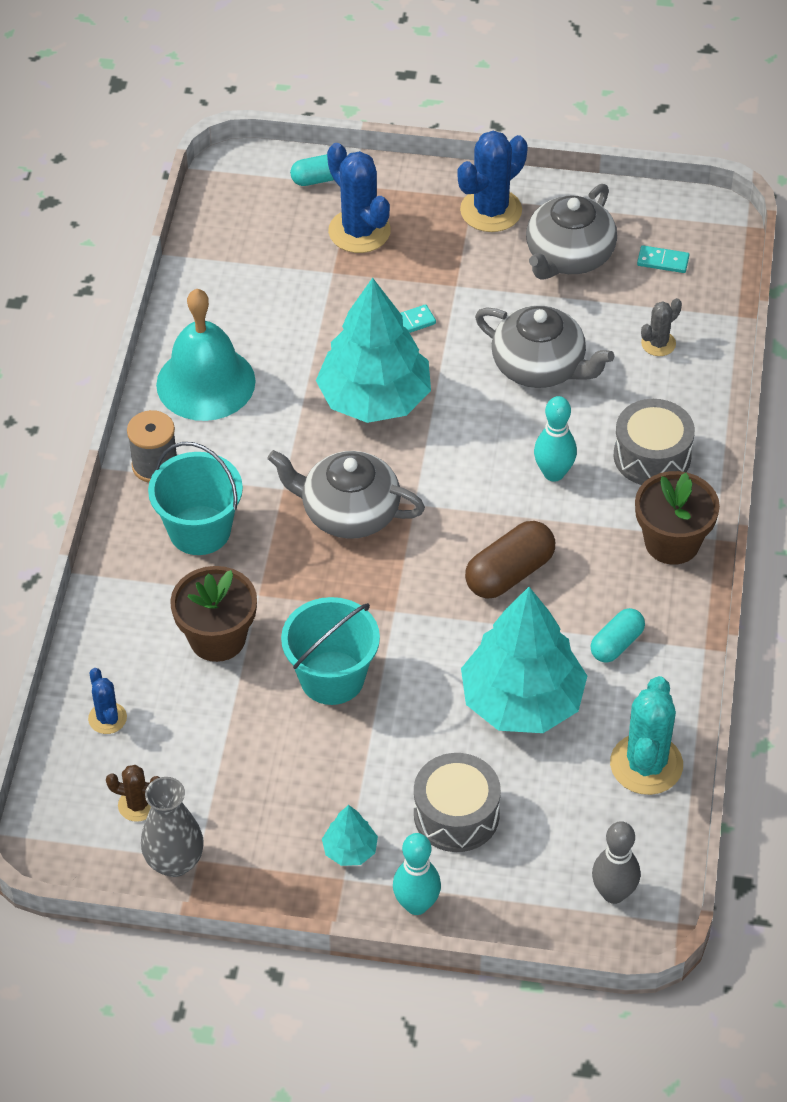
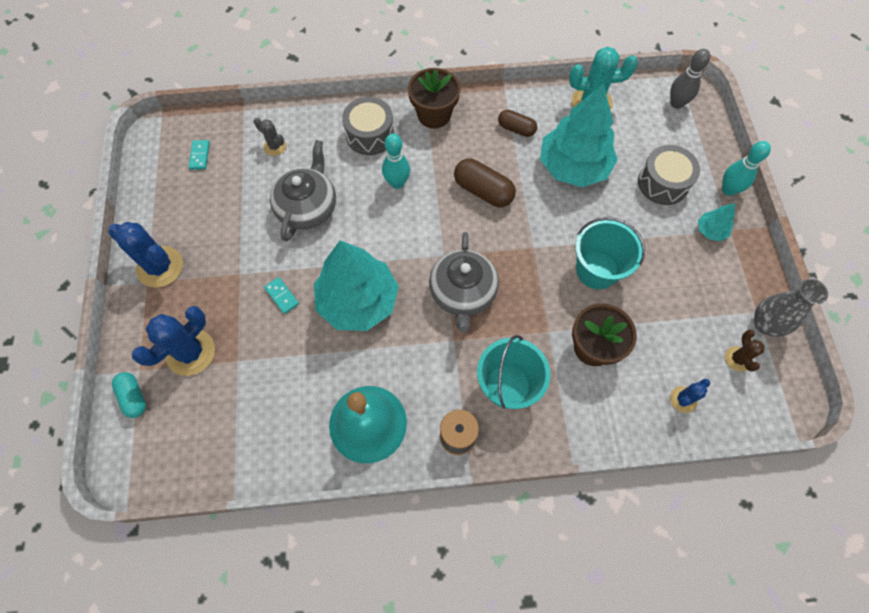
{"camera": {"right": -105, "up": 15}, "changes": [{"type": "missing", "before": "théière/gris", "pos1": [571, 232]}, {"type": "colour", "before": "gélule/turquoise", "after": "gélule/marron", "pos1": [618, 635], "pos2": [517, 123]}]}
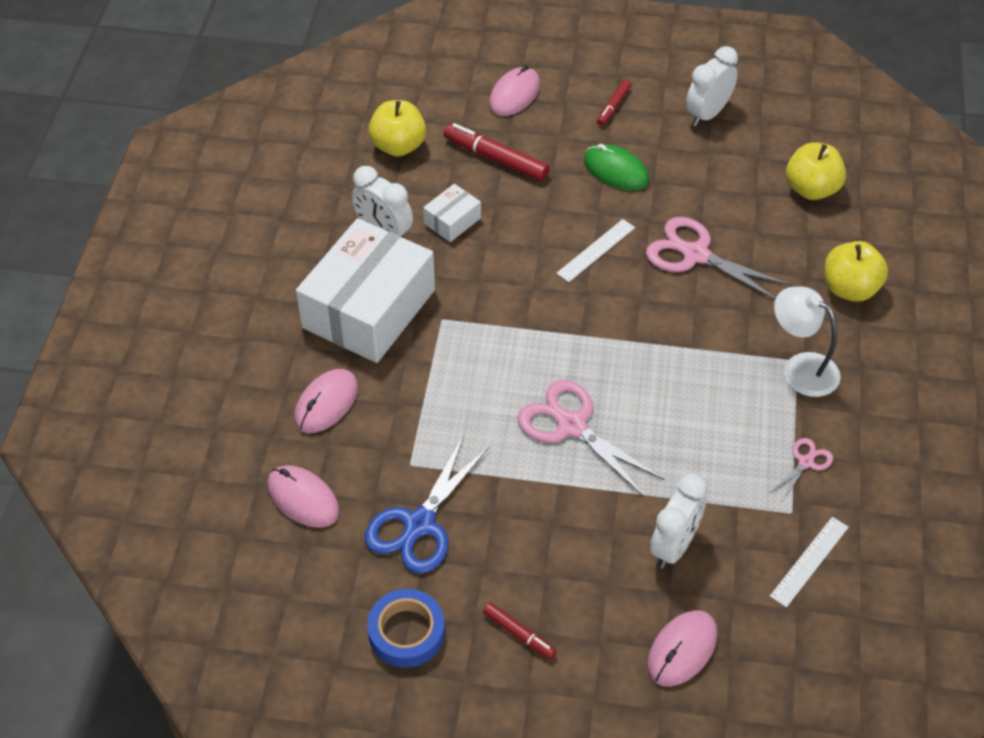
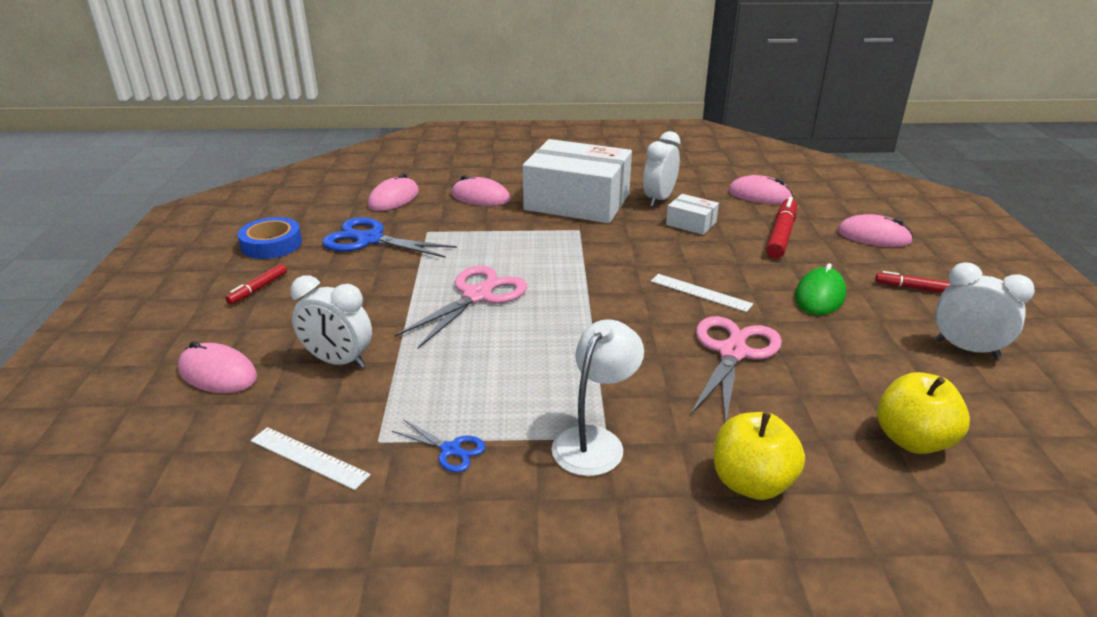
{"camera": {"right": 80, "up": -20}, "changes": [{"type": "exchanged", "before": "pomme/jaune", "after": "souris/rose", "pos1": [397, 128], "pos2": [760, 189]}, {"type": "colour", "before": "ciseaux/rose", "after": "ciseaux/bleu", "pos1": [801, 469], "pos2": [439, 445]}]}
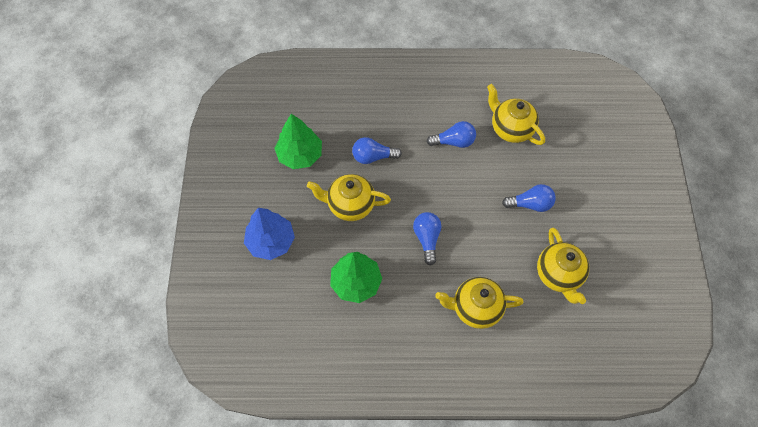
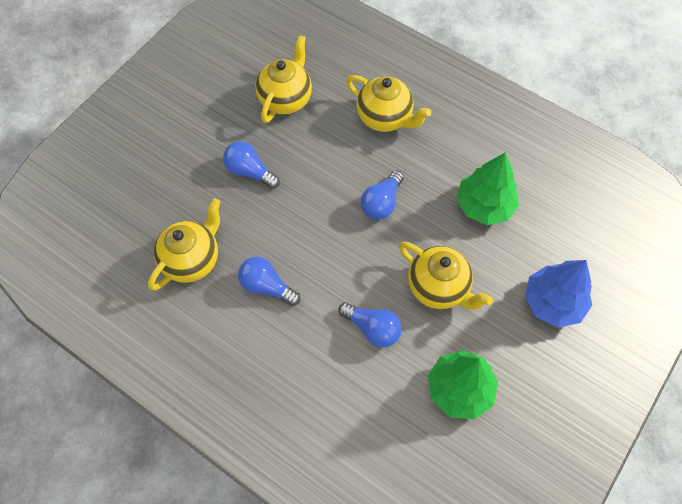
{"camera": {"right": -145, "up": 0}, "changes": [{"type": "spun", "before": "théière/jaune", "pos1": [516, 114], "pos2": [184, 244], "turn": -135}]}
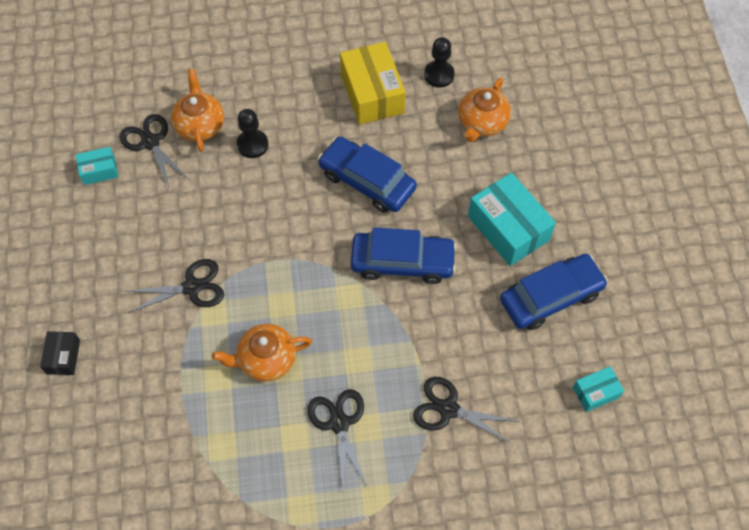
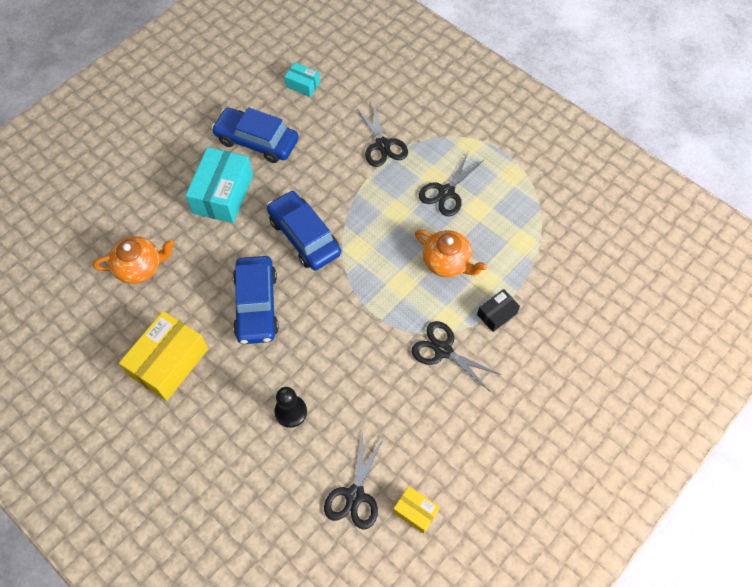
{"camera": {"right": -130, "up": 0}, "changes": [{"type": "missing", "before": "théière/orange", "pos1": [197, 110]}, {"type": "missing", "before": "pion/noir", "pos1": [439, 62]}, {"type": "relocated", "before": "boîte/noir", "pos1": [60, 353], "pos2": [498, 310]}, {"type": "colour", "before": "boîte/turquoise", "after": "boîte/jaune", "pos1": [97, 166], "pos2": [416, 510]}]}
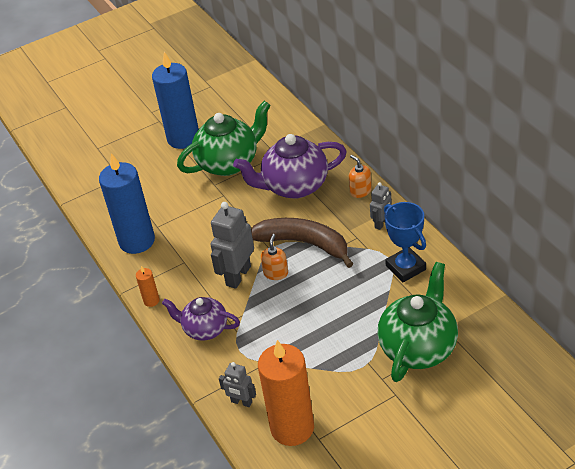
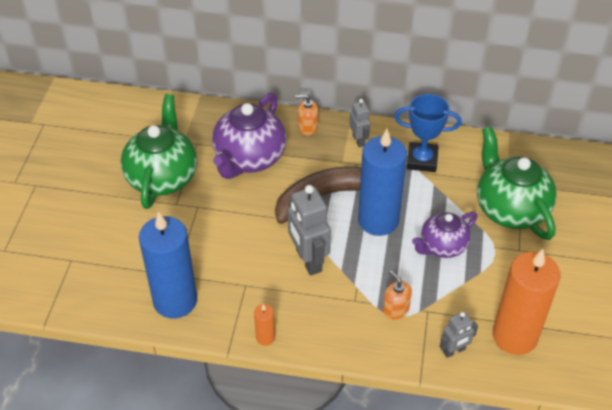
{"camera": {"right": -55, "up": 5}, "changes": [{"type": "relocated", "before": "bougie/bleu", "pos1": [175, 100], "pos2": [382, 182]}, {"type": "relocated", "before": "théière/violet", "pos1": [201, 319], "pos2": [445, 235]}, {"type": "relocated", "before": "distributeur de savon/orange", "pos1": [274, 257], "pos2": [397, 294]}]}
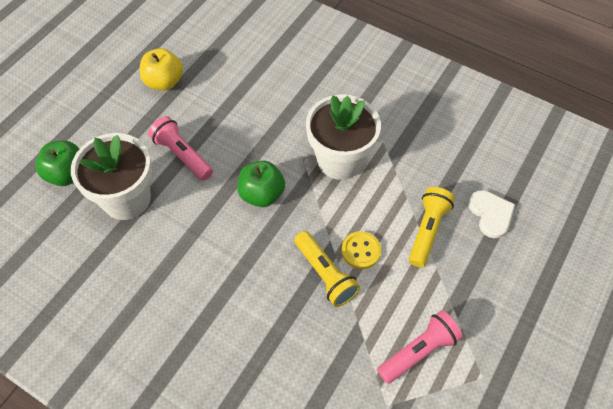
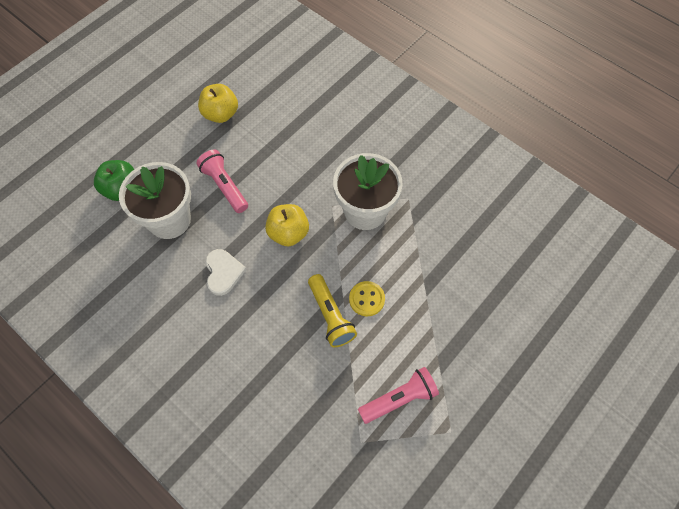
{"camera": {"right": 10, "up": 5}, "changes": [{"type": "missing", "before": "lampe de poche/jaune", "pos1": [432, 227]}, {"type": "relocated", "before": "cœur/blanc", "pos1": [491, 214], "pos2": [226, 272]}, {"type": "colour", "before": "pomme/vert", "after": "pomme/jaune", "pos1": [261, 184], "pos2": [287, 225]}]}
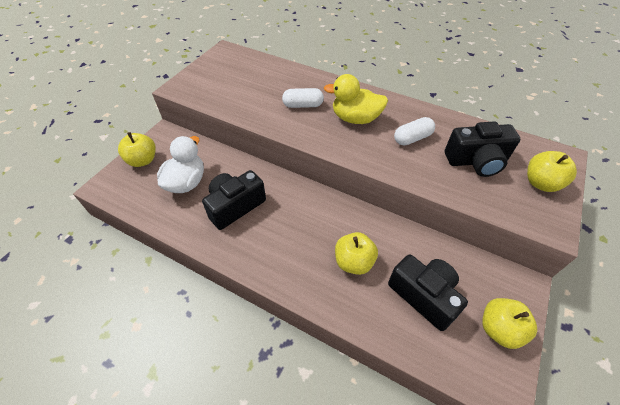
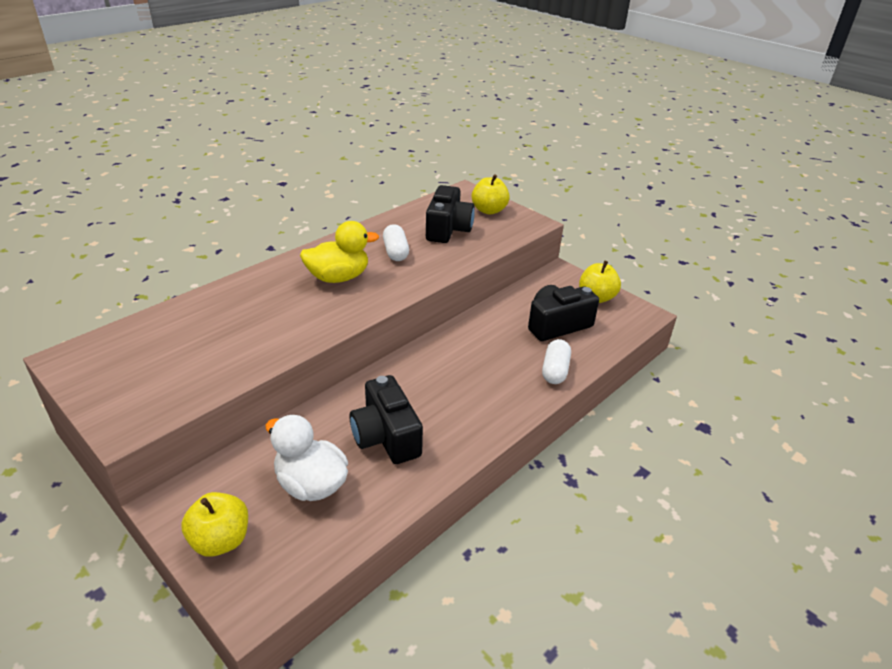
{"camera": {"right": -75, "up": -15}, "changes": [{"type": "missing", "before": "pomme/jaune", "pos1": [356, 253]}, {"type": "relocated", "before": "gélule/blanc", "pos1": [303, 98], "pos2": [556, 361]}, {"type": "spun", "before": "canard/jaune", "pos1": [356, 99], "pos2": [339, 252], "turn": -135}]}
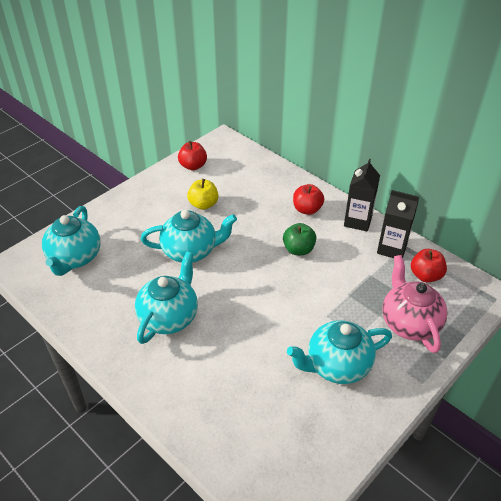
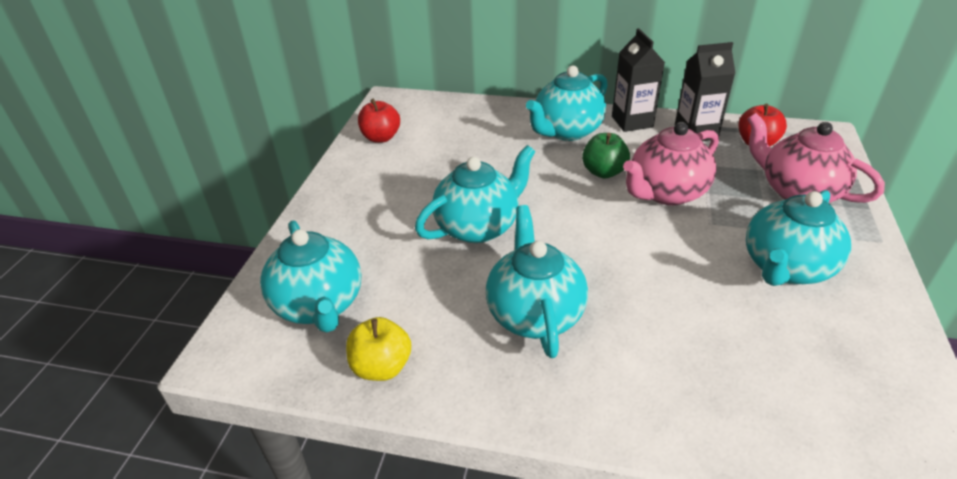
{"camera": {"right": -30, "up": -5}, "changes": [{"type": "appeared", "after": "théière/rose", "pos2": [671, 163]}, {"type": "relocated", "before": "pomme/jaune", "pos1": [203, 194], "pos2": [378, 349]}, {"type": "exchanged", "before": "pomme/rouge", "after": "théière/turquoise", "pos1": [308, 199], "pos2": [567, 103]}]}
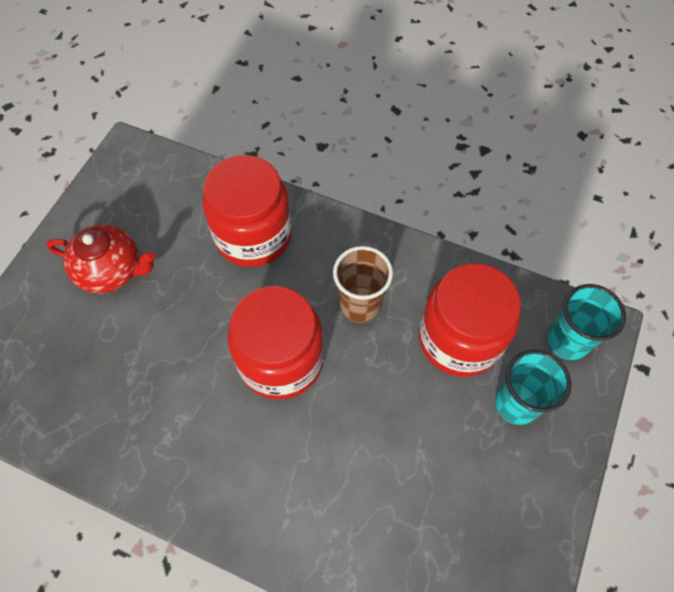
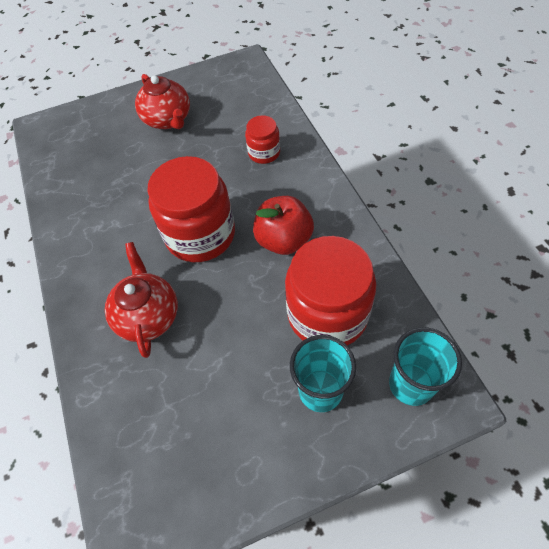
{"camera": {"right": 50, "up": -5}, "changes": [{"type": "appeared", "after": "théière/rouge", "pos2": [141, 300]}, {"type": "exchanged", "before": "gobelet/marron", "after": "pomme/rouge", "pos1": [363, 284], "pos2": [283, 225]}, {"type": "size", "before": "bocal/rouge", "pos1": [247, 211], "pos2": [262, 139], "scale": 0.5}]}
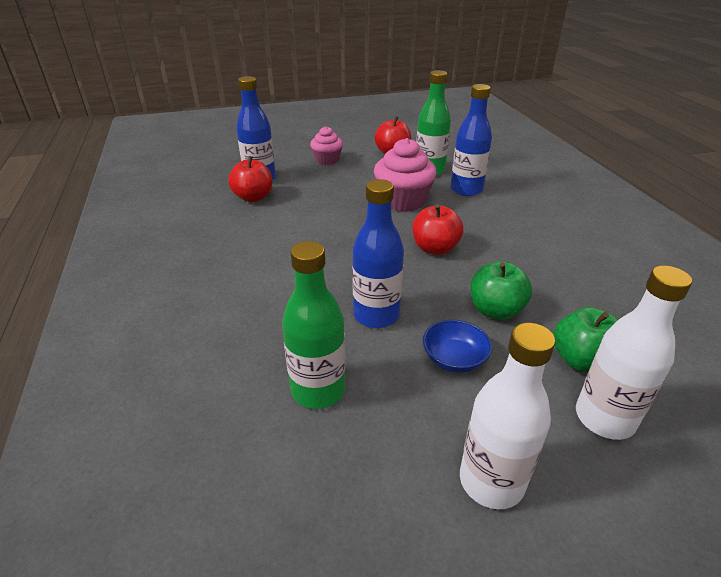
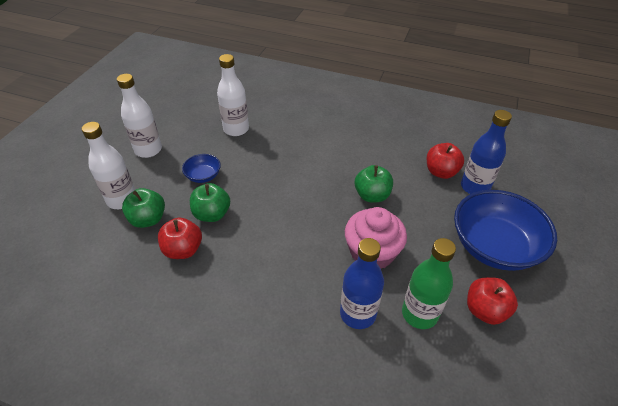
{"camera": {"right": 125, "up": 10}, "changes": [{"type": "missing", "before": "bouteille/bleu", "pos1": [378, 253]}, {"type": "appeared", "after": "pomme/vert", "pos2": [374, 183]}, {"type": "relocated", "before": "pomme/rouge", "pos1": [437, 229], "pos2": [180, 238]}, {"type": "exchanged", "before": "muffin/rose", "after": "bol/bleu", "pos1": [326, 145], "pos2": [505, 230]}, {"type": "colour", "before": "bouteille/vert", "after": "bouteille/blanc", "pos1": [314, 325], "pos2": [233, 95]}]}
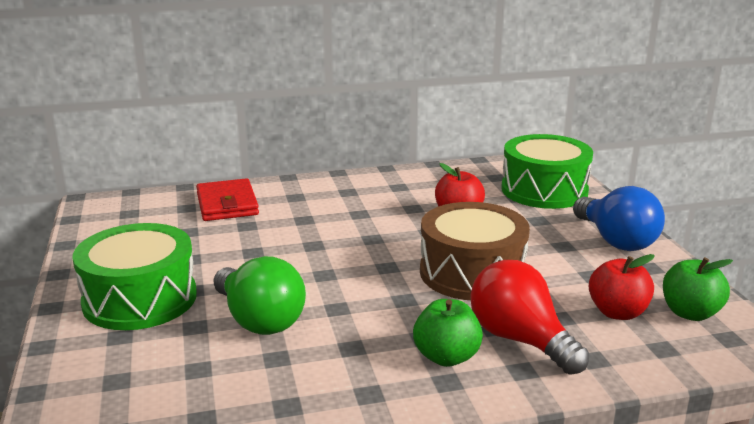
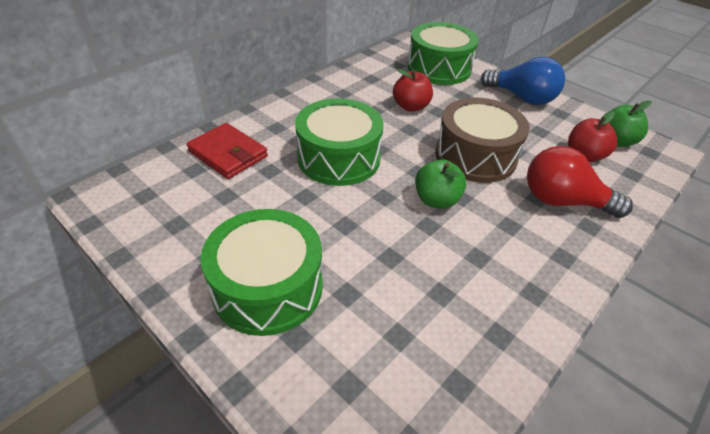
{"camera": {"right": -35, "up": 20}, "changes": [{"type": "missing", "before": "ampoule/vert", "pos1": [260, 295]}, {"type": "appeared", "after": "tambour/vert", "pos2": [339, 142]}, {"type": "relocated", "before": "pomme/vert", "pos1": [448, 333], "pos2": [440, 184]}]}
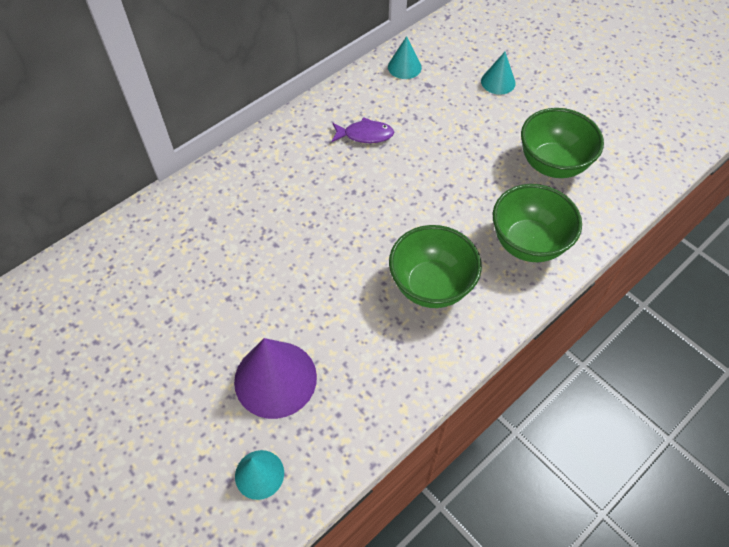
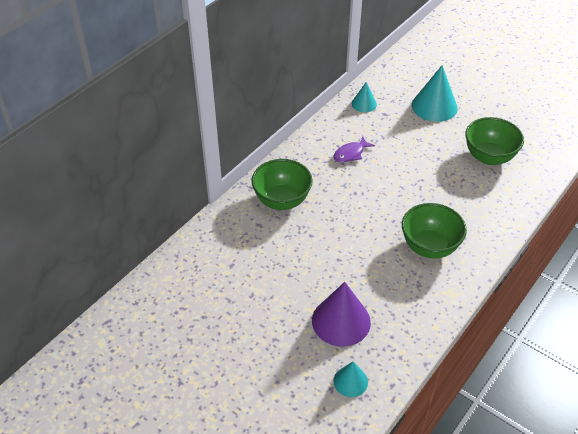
{"camera": {"right": -10, "up": -10}, "changes": [{"type": "relocated", "before": "bol/vert", "pos1": [537, 223], "pos2": [282, 184]}, {"type": "spun", "before": "poisson/violet", "pos1": [363, 130], "pos2": [354, 149], "turn": 150}, {"type": "size", "before": "cône/turquoise", "pos1": [498, 73], "pos2": [435, 93], "scale": 1.8}]}
